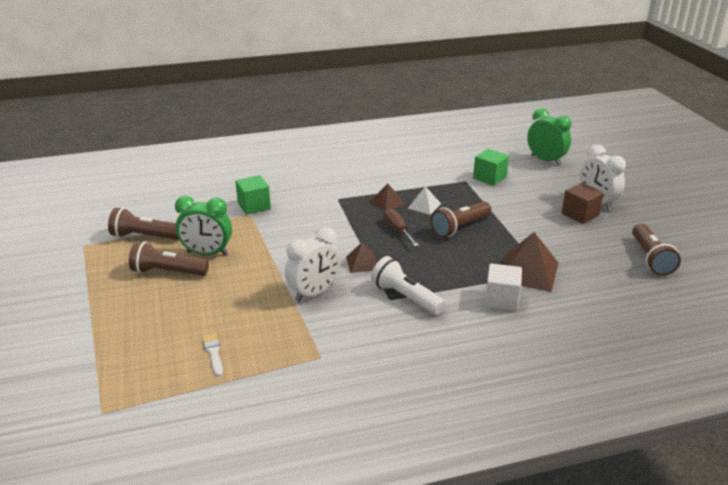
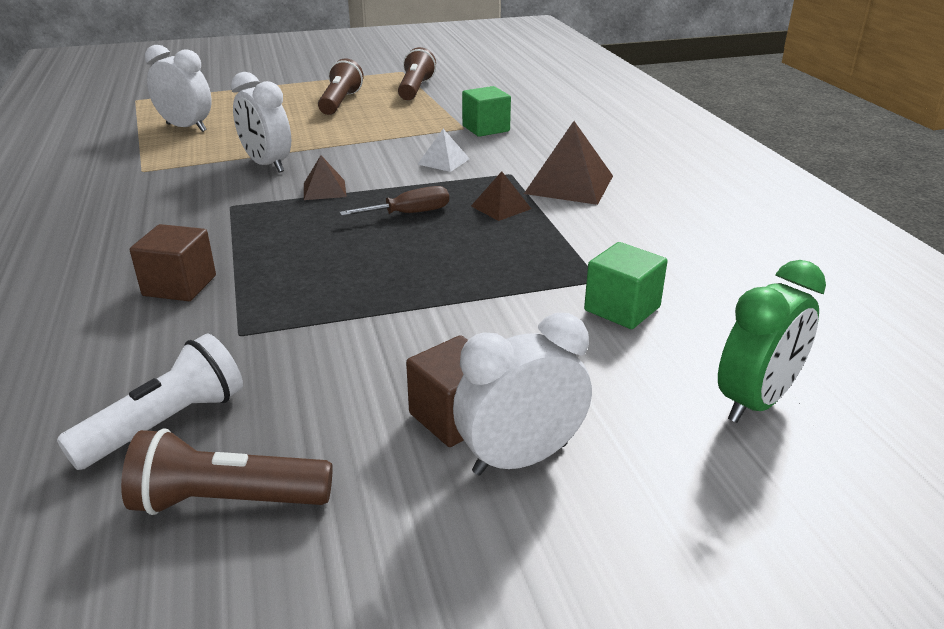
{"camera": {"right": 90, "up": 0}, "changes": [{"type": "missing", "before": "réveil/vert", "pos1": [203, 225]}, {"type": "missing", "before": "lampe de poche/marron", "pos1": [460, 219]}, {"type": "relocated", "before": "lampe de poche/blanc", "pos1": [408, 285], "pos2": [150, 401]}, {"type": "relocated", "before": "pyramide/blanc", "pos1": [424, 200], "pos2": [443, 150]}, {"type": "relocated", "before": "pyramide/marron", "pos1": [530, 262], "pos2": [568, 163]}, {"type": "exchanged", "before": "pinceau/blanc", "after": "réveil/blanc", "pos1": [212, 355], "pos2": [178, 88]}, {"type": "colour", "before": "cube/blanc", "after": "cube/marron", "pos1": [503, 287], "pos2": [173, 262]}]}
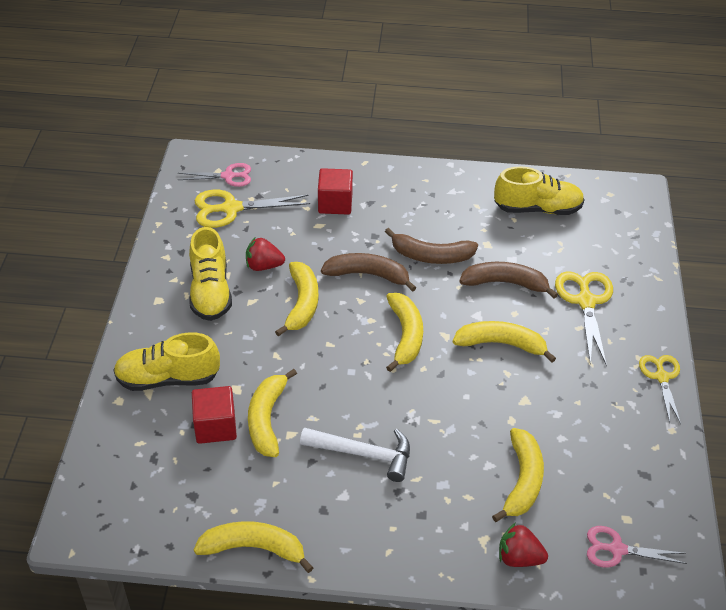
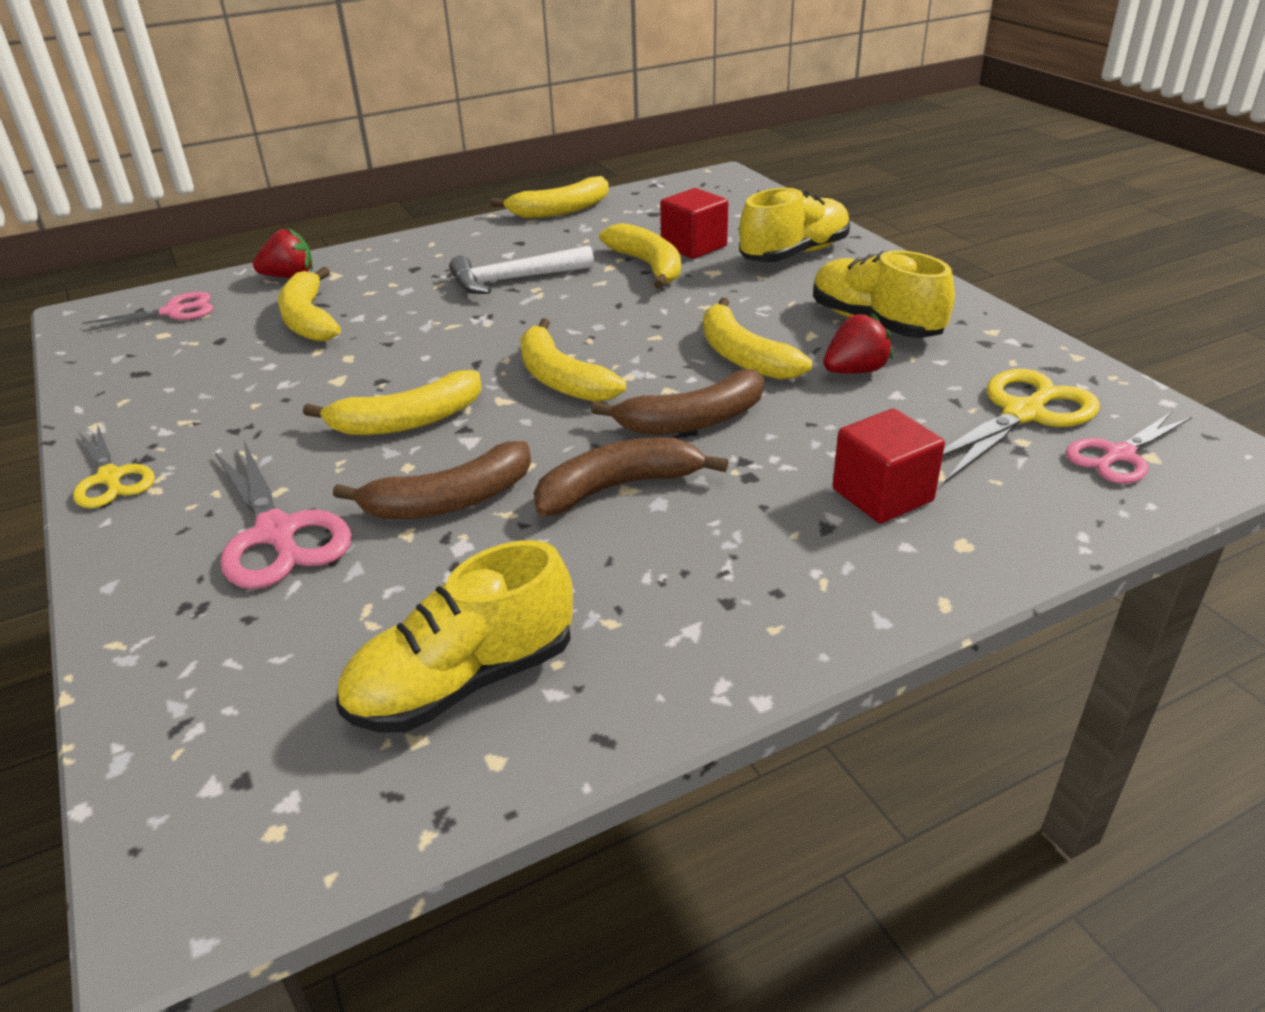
{"camera": {"right": 150, "up": -10}, "changes": [{"type": "colour", "before": "ciseaux/jaune", "after": "ciseaux/rose", "pos1": [584, 318], "pos2": [283, 515]}]}
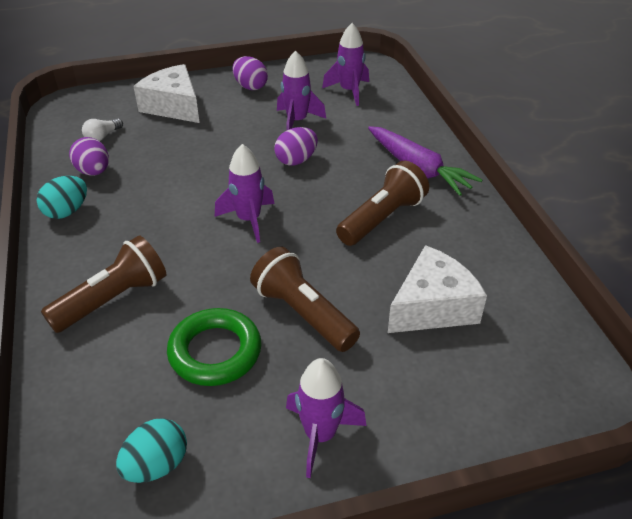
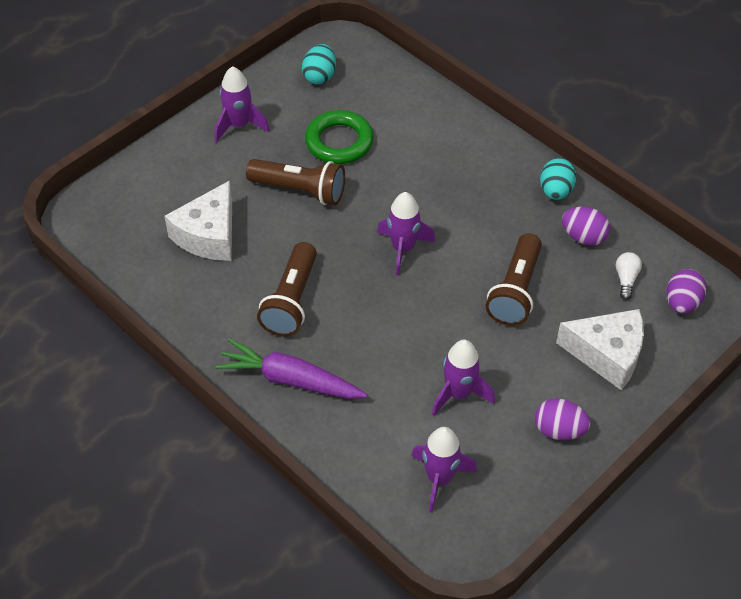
{"camera": {"right": 150, "up": 10}, "changes": [{"type": "relocated", "before": "lampe de poche/marron", "pos1": [103, 284], "pos2": [514, 279]}, {"type": "relocated", "before": "œuf/violet", "pos1": [296, 146], "pos2": [686, 291]}]}
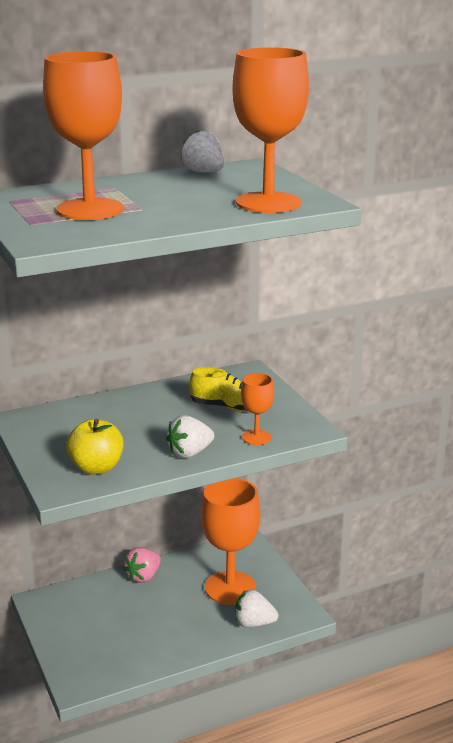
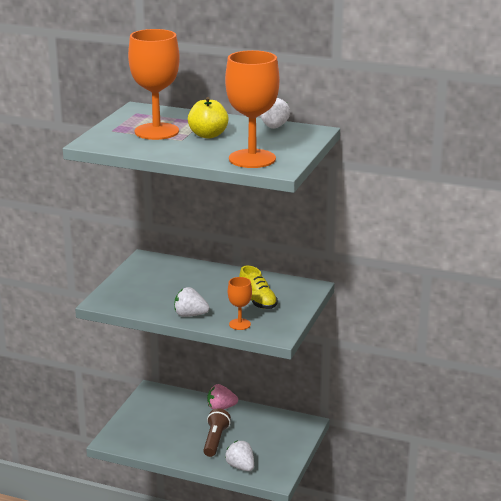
{"camera": {"right": 45, "up": 0}, "changes": [{"type": "missing", "before": "verre à pied/orange", "pos1": [230, 541]}, {"type": "appeared", "after": "lampe de poche/marron", "pos2": [217, 432]}, {"type": "relocated", "before": "pomme/jaune", "pos1": [95, 446], "pos2": [208, 118]}]}
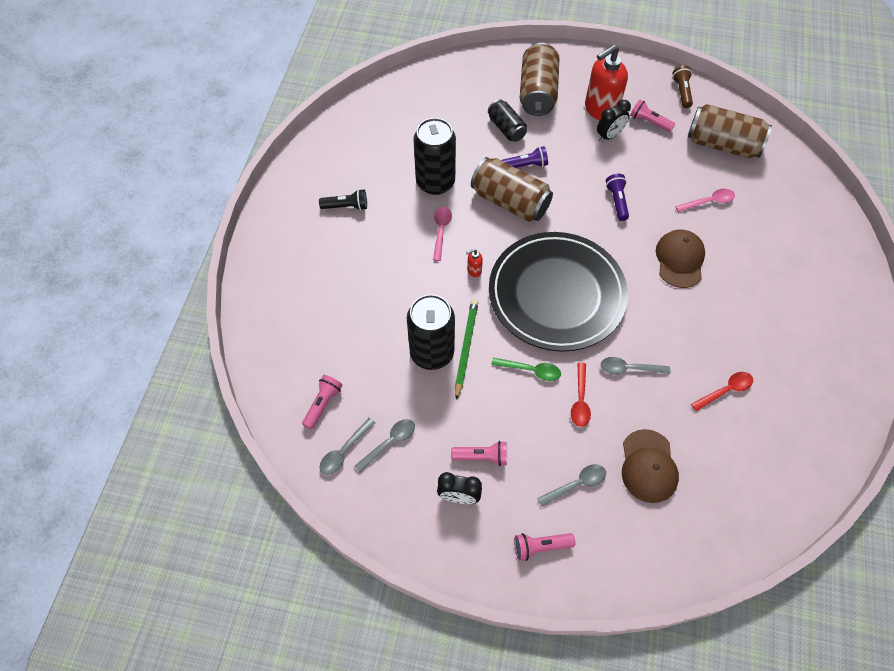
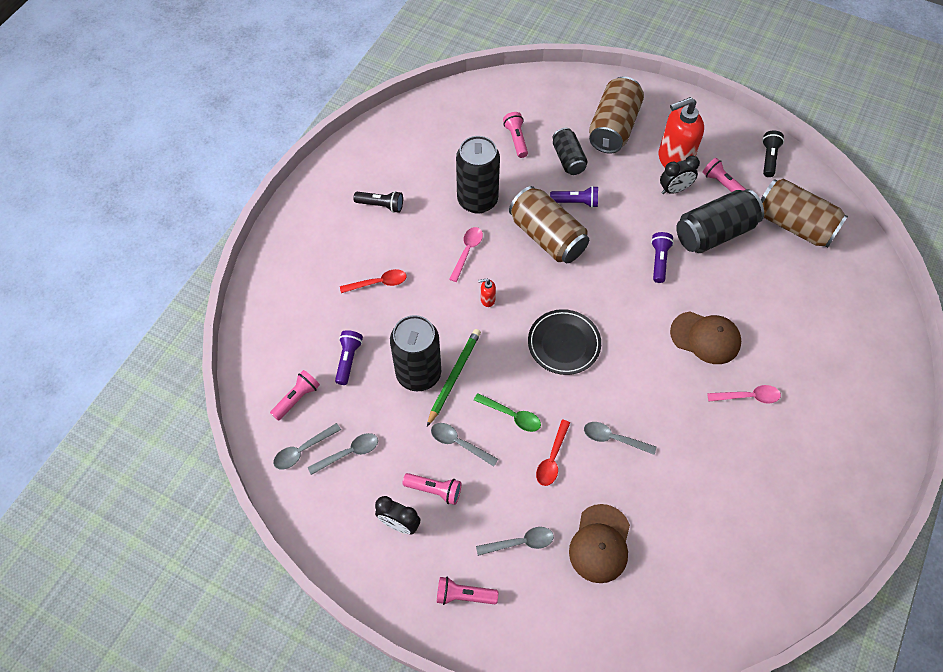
{"camera": {"right": 15, "up": 0}, "changes": [{"type": "appeared", "after": "lampe de poche/violet", "pos2": [349, 357]}, {"type": "appeared", "after": "cuillère/gris", "pos2": [464, 444]}, {"type": "appeared", "after": "lampe de poche/rose", "pos2": [515, 135]}, {"type": "appeared", "after": "canette/noir", "pos2": [720, 221]}, {"type": "relocated", "before": "cuillère/rose", "pos1": [705, 200], "pos2": [744, 394]}, {"type": "relocated", "before": "cuillère/rouge", "pos1": [722, 391], "pos2": [373, 281]}, {"type": "colour", "before": "lampe de poche/marron", "after": "lampe de poche/noir", "pos1": [682, 86], "pos2": [773, 154]}, {"type": "spun", "before": "casquette/marron", "pos1": [680, 259], "pos2": [705, 337], "turn": 90}, {"type": "size", "before": "assiette/noir", "pos1": [558, 292], "pos2": [564, 342], "scale": 0.51}]}
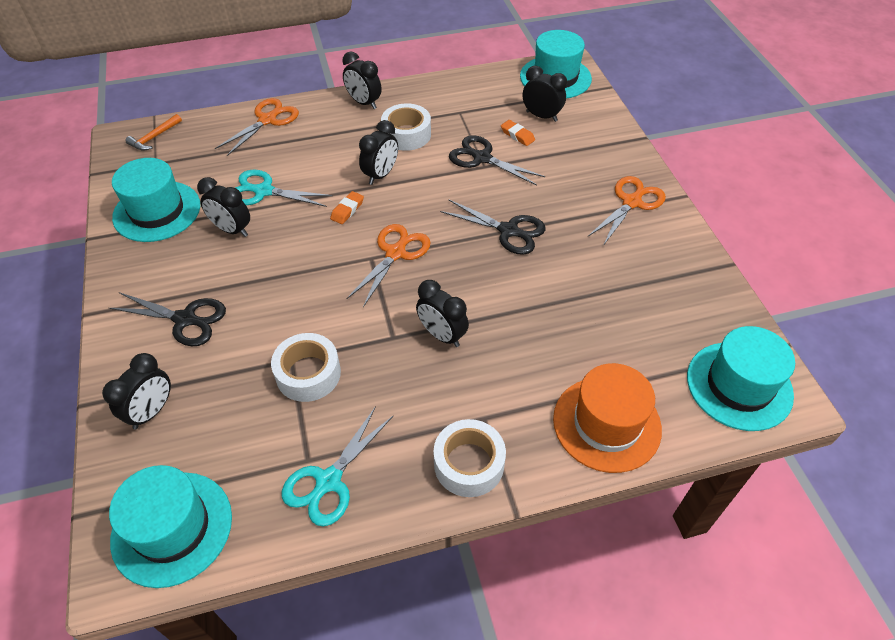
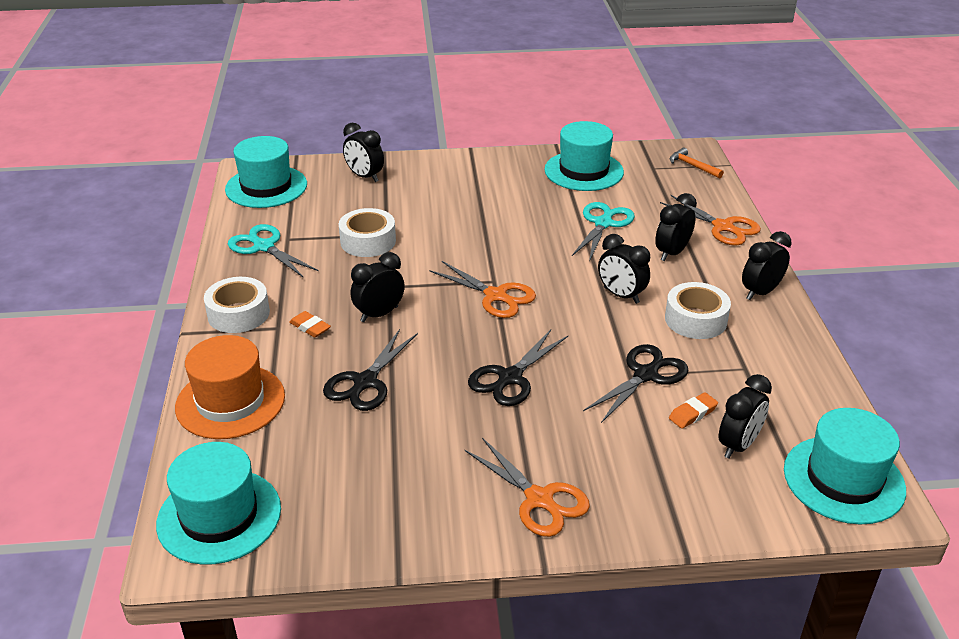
{"camera": {"right": 100, "up": -15}, "changes": [{"type": "relocated", "before": "ciseaux/noir", "pos1": [167, 319], "pos2": [370, 370]}, {"type": "relocated", "before": "réveil/noir", "pos1": [223, 207], "pos2": [676, 227]}, {"type": "relocated", "before": "gomme/orange", "pos1": [347, 207], "pos2": [310, 324]}]}
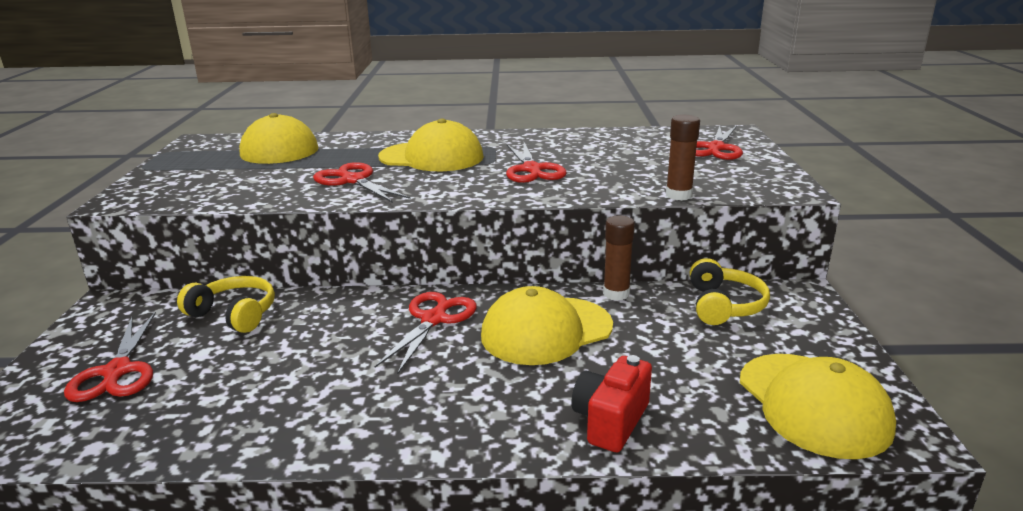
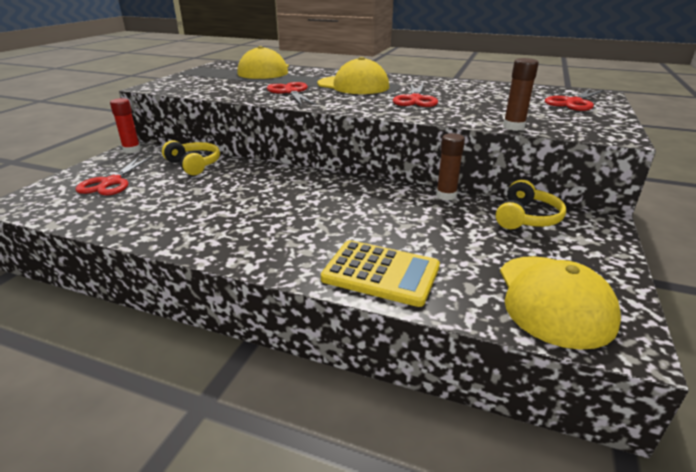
{"camera": {"right": 20, "up": 5}, "changes": [{"type": "missing", "before": "ciseaux/rouge", "pos1": [425, 333]}, {"type": "missing", "before": "casquette/jaune", "pos1": [547, 325]}, {"type": "appeared", "after": "bâton de colle/rouge", "pos2": [125, 125]}, {"type": "exchanged", "before": "appareil photo/rouge", "after": "calculatrice/jaune", "pos1": [611, 403], "pos2": [380, 273]}]}
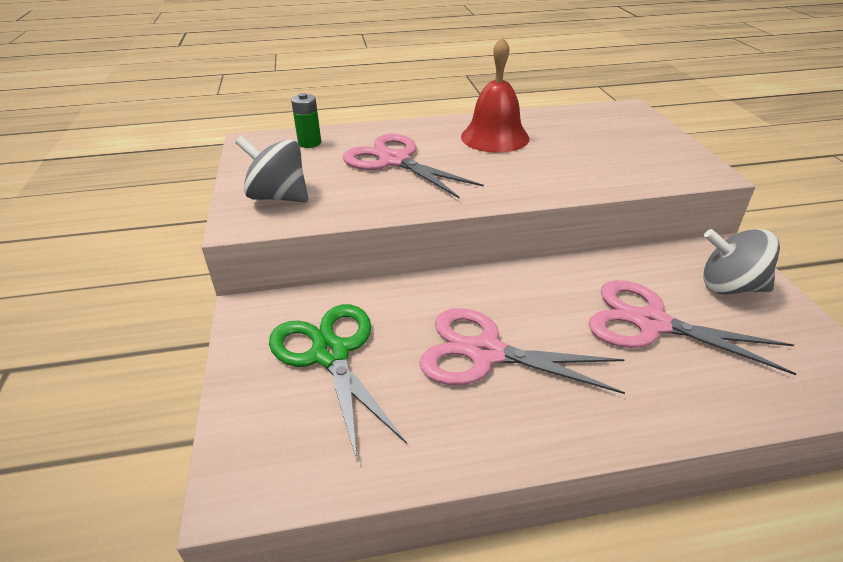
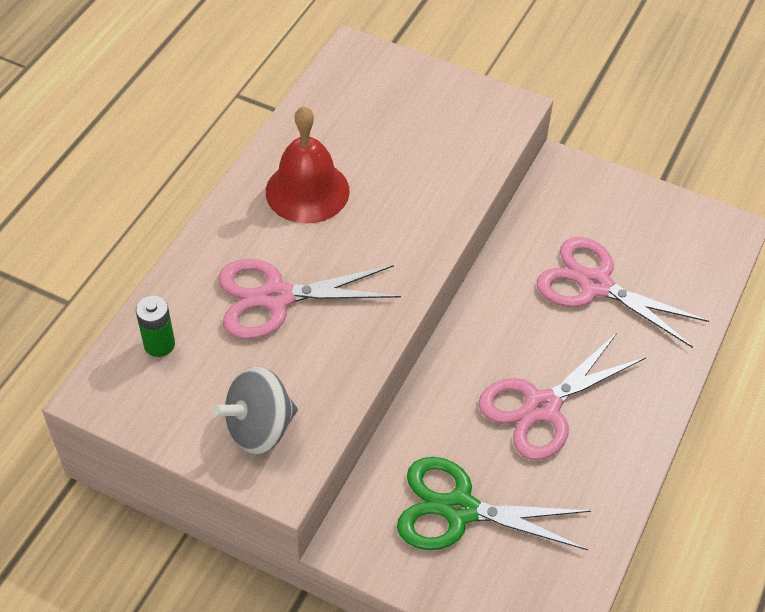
{"camera": {"right": -55, "up": 15}, "changes": [{"type": "missing", "before": "toupie/gris", "pos1": [741, 261]}, {"type": "spun", "before": "ciseaux/rose", "pos1": [692, 327], "pos2": [623, 292], "turn": 60}]}
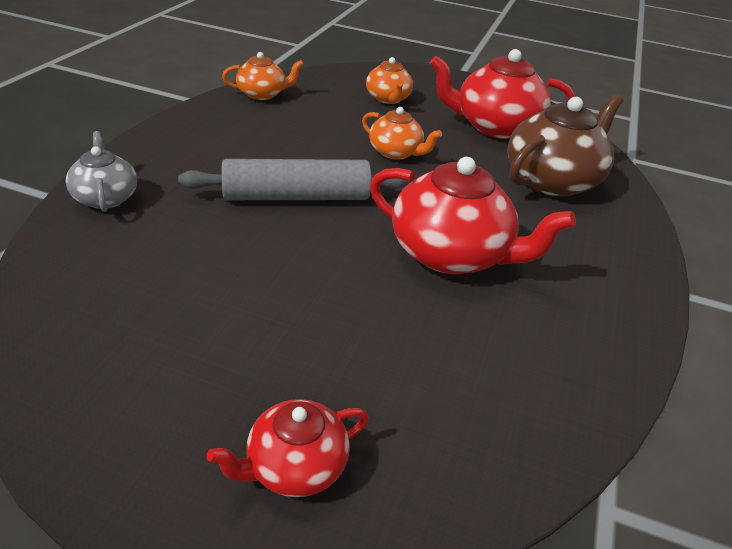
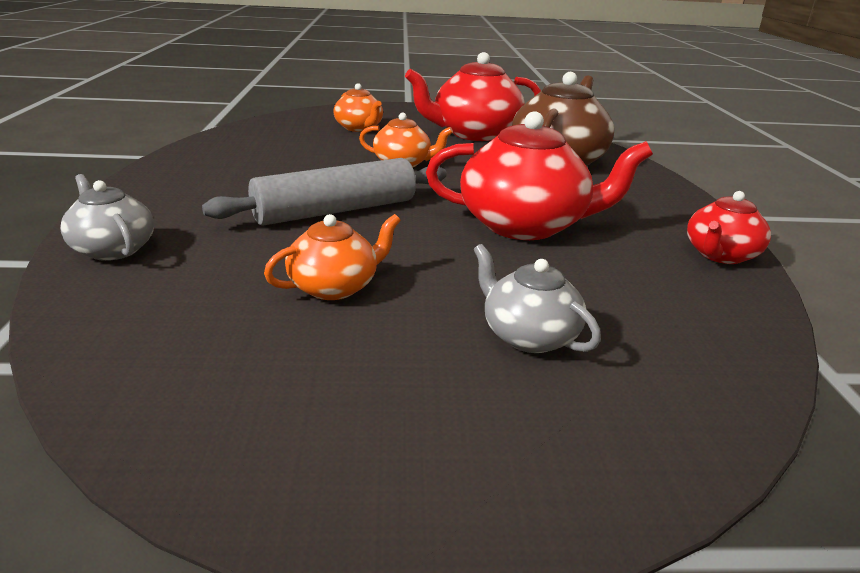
{"camera": {"right": -20, "up": -10}, "changes": [{"type": "appeared", "after": "théière/gris", "pos2": [537, 298]}, {"type": "relocated", "before": "théière/rouge", "pos1": [288, 448], "pos2": [729, 227]}, {"type": "relocated", "before": "théière/orange", "pos1": [263, 76], "pos2": [332, 257]}]}
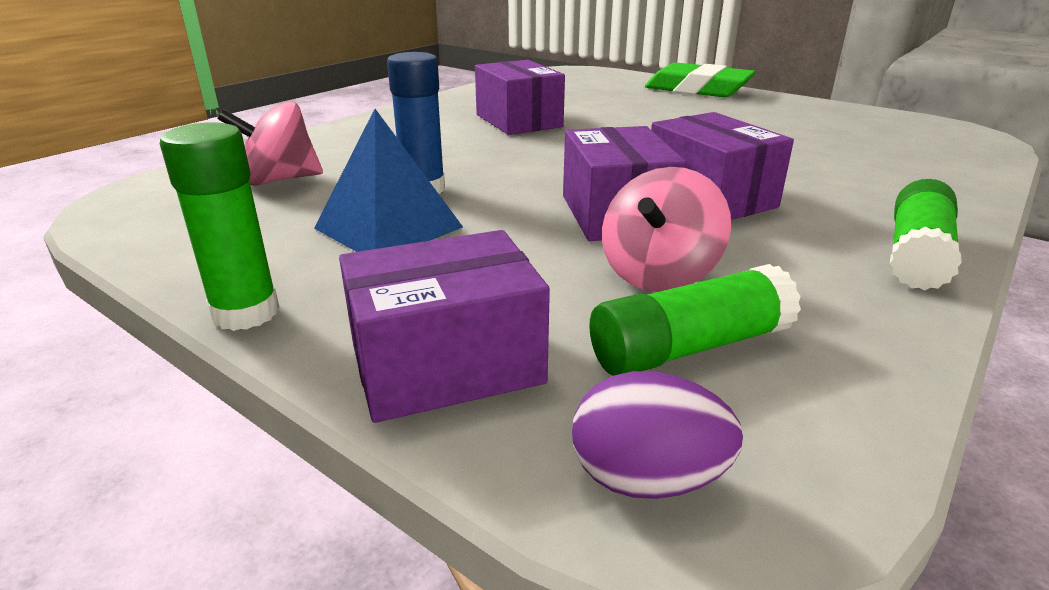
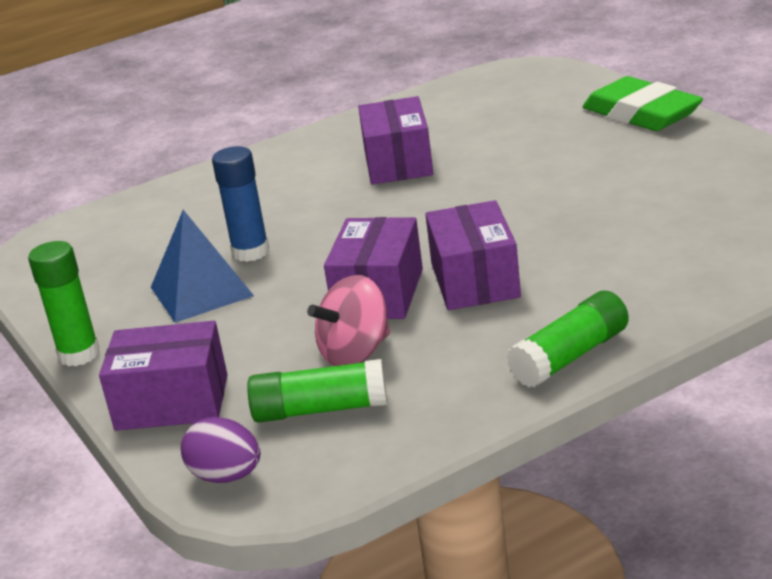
{"camera": {"right": 25, "up": 0}, "changes": [{"type": "missing", "before": "toupie/rose", "pos1": [270, 143]}]}
